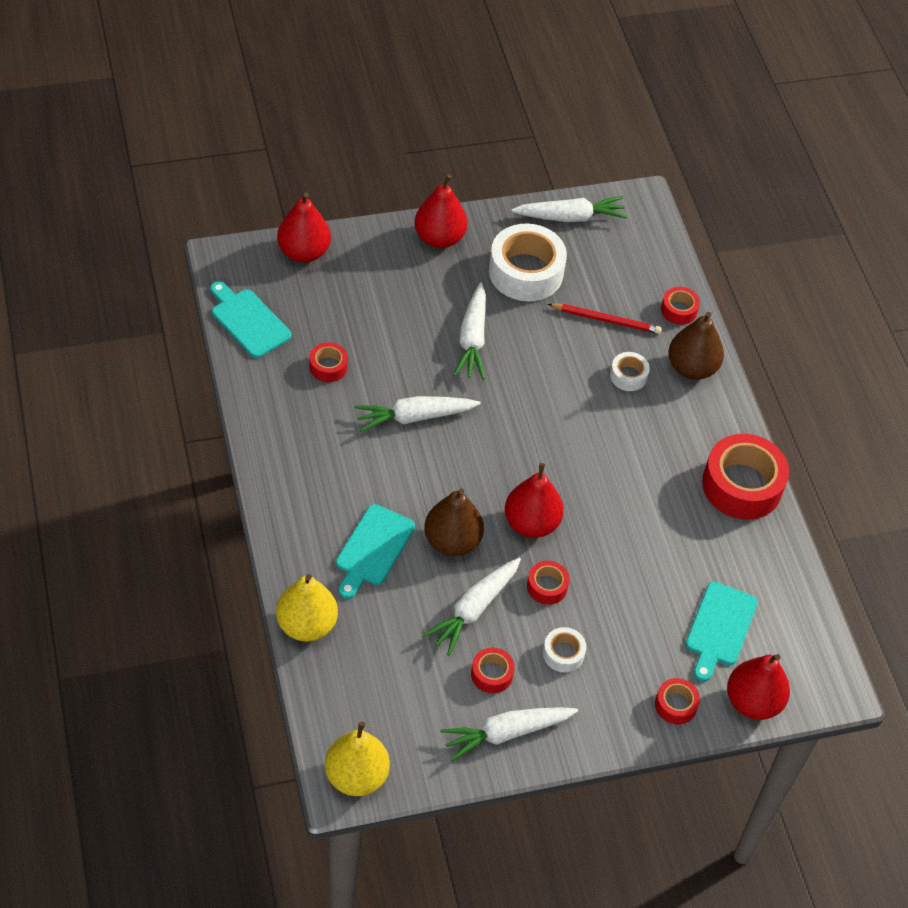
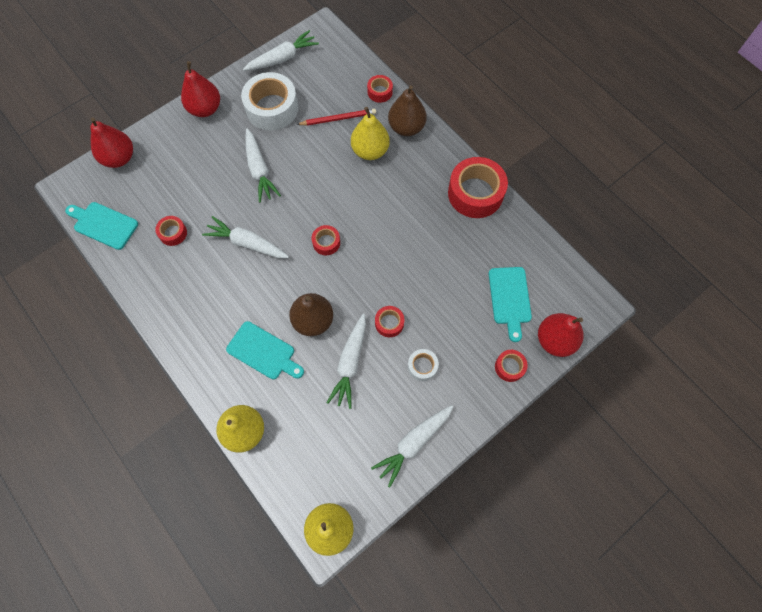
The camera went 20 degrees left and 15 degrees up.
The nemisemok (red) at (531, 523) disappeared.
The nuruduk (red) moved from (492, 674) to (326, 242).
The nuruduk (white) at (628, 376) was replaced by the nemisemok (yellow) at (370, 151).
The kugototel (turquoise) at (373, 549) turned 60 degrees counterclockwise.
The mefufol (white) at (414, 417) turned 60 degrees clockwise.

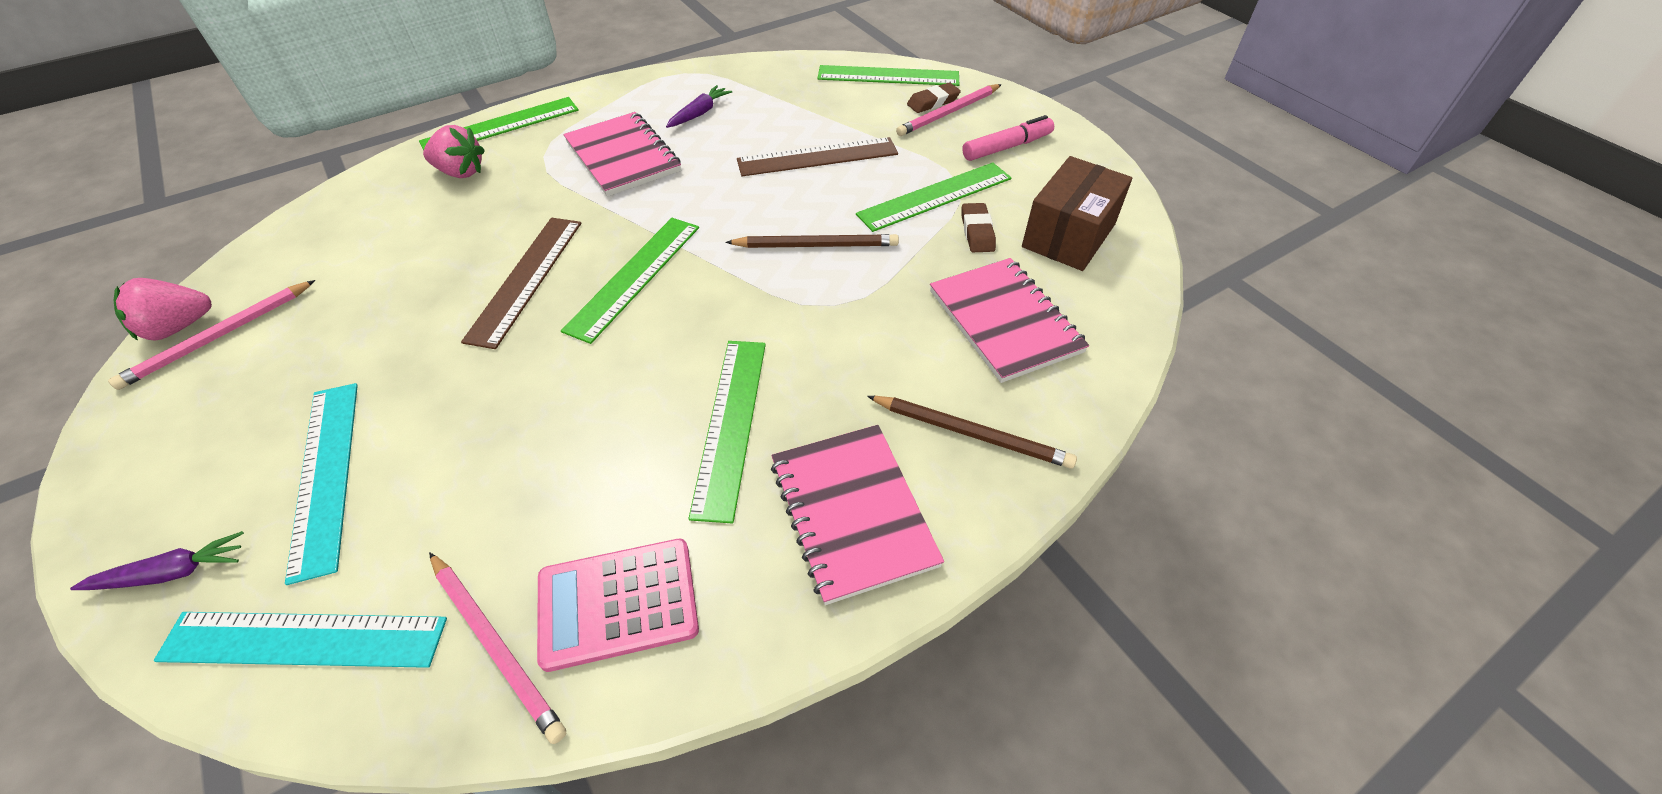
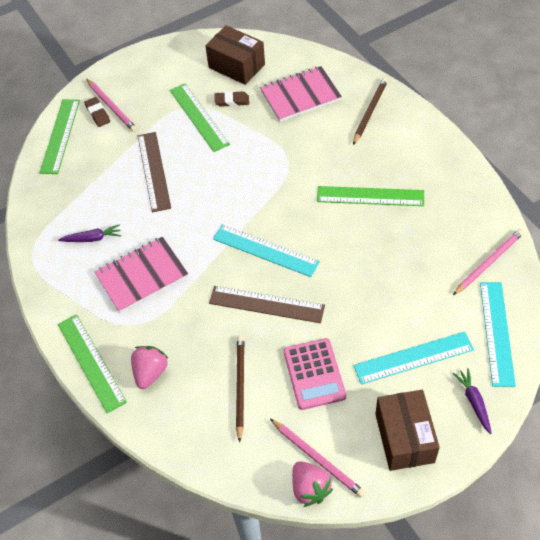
The camera went 85 degrees left and 5 degrees up.
The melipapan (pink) at (852, 513) disappeared.
The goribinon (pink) at (1007, 147) disappeared.
The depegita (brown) at (404, 438) appeared.
The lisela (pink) moved from (618, 603) to (314, 374).
The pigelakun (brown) moved from (816, 245) to (240, 386).
The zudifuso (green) at (634, 277) became the zudifuso (turquoise) at (265, 250).
The mefufol (purple) at (699, 113) turned 135 degrees clockwise.

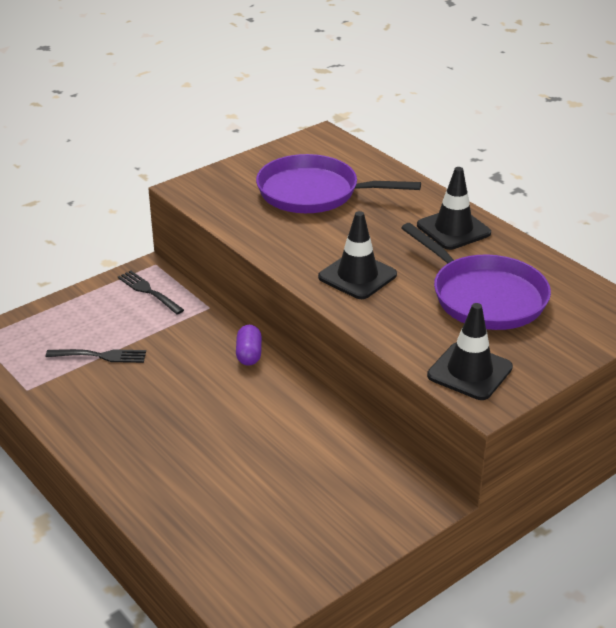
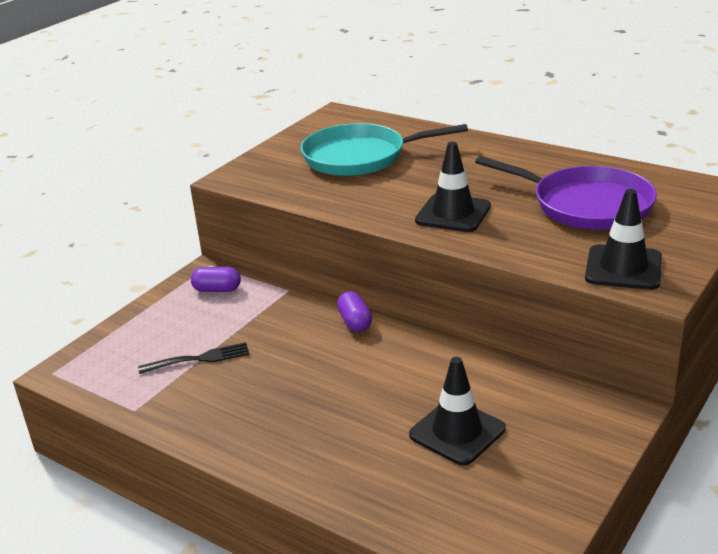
The camera went 15 degrees left and 5 degrees down.
The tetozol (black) moved from (453, 229) to (457, 432).
The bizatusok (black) at (149, 291) was replaced by the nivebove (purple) at (217, 290).
The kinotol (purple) at (313, 192) became the kinotol (turquoise) at (359, 157).

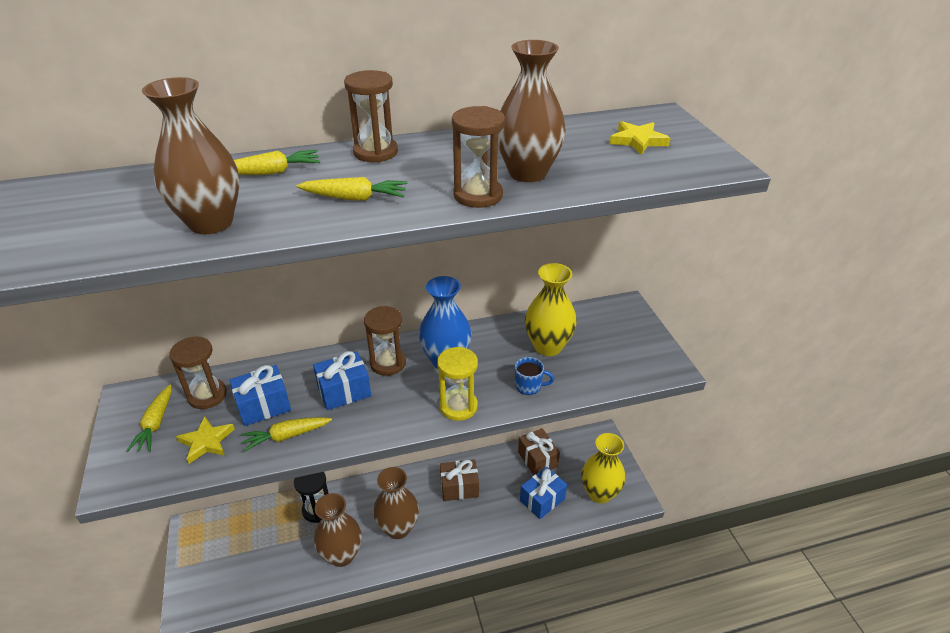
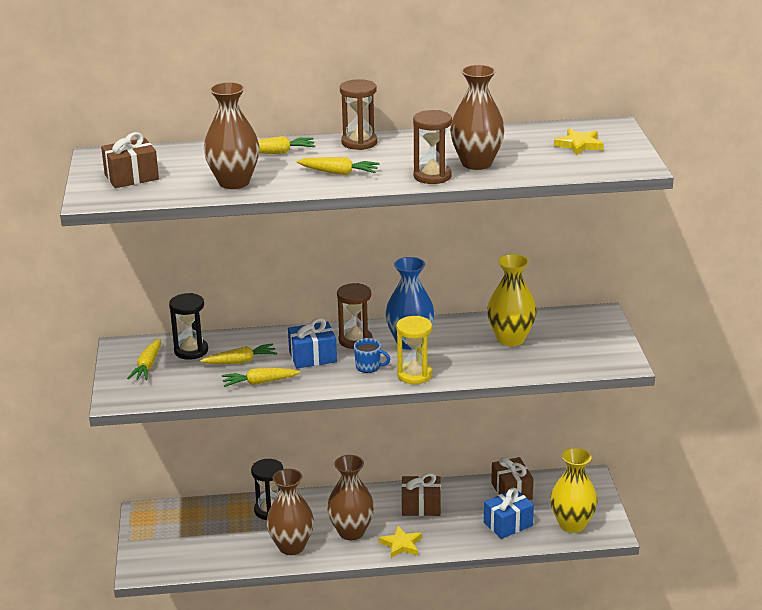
The camera went 10 degrees right and 10 degrees down.
The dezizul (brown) at (131, 177) appeared.
The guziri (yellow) moved from (207, 442) to (401, 544).
The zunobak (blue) moved from (529, 386) to (368, 367).
The dezizul (blue) at (263, 406) was replaced by the mefufol (yellow) at (240, 361).
The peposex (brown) at (207, 395) became the peposex (black) at (191, 351).

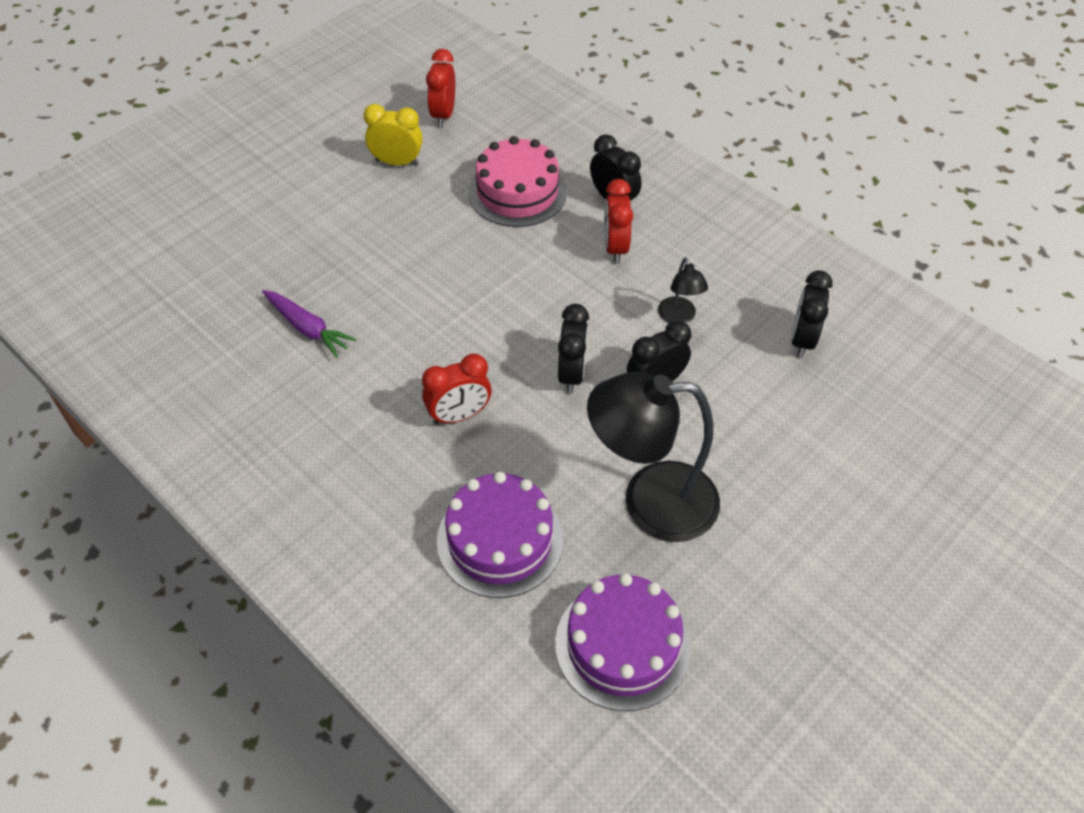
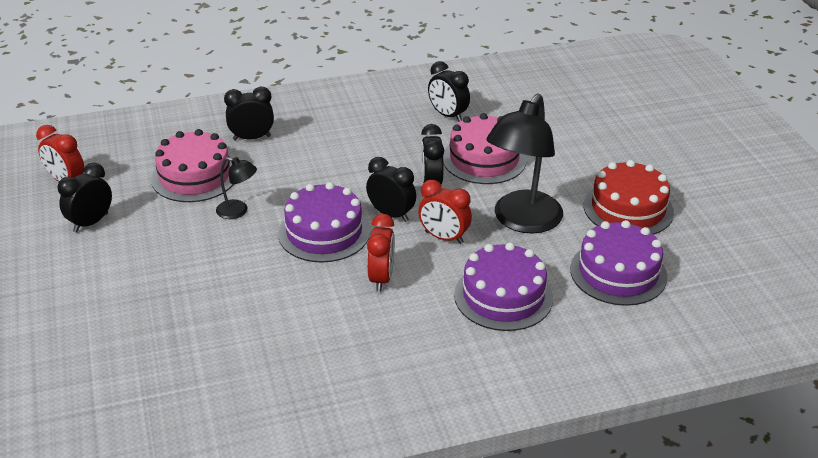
The camera went 60 degrees left and 15 degrees down.
The mefufol (purple) at (308, 328) disappeared.
The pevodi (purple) at (324, 232) appeared.
The pevodi (pink) at (484, 159) appeared.
The pevodi (red) at (628, 209) appeared.
The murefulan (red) moved from (615, 247) to (444, 237).
The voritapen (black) moved from (679, 317) to (238, 211).
The murefulan (yellow) at (397, 162) became the murefulan (black) at (91, 222).

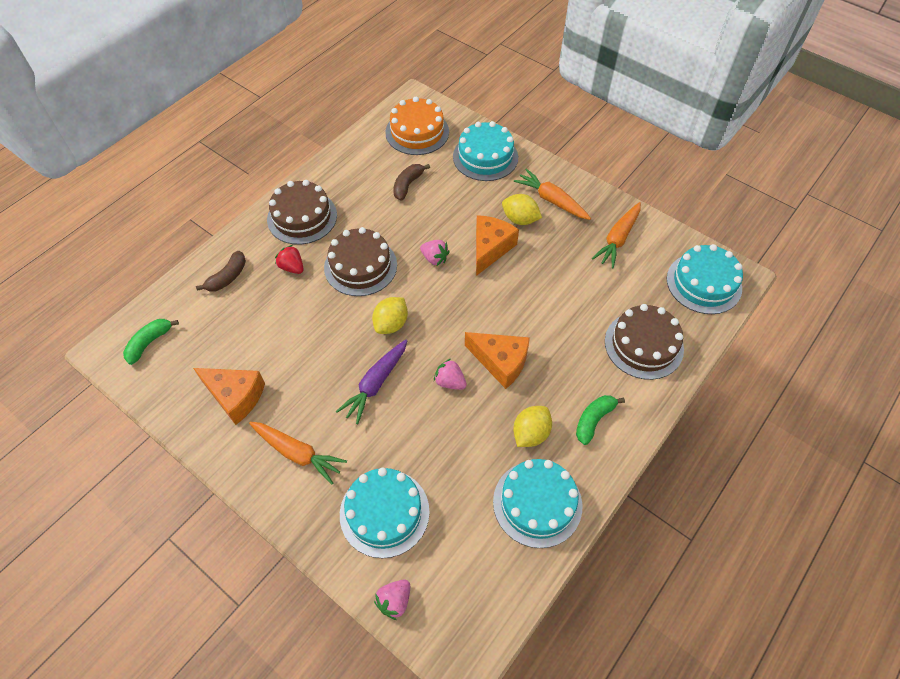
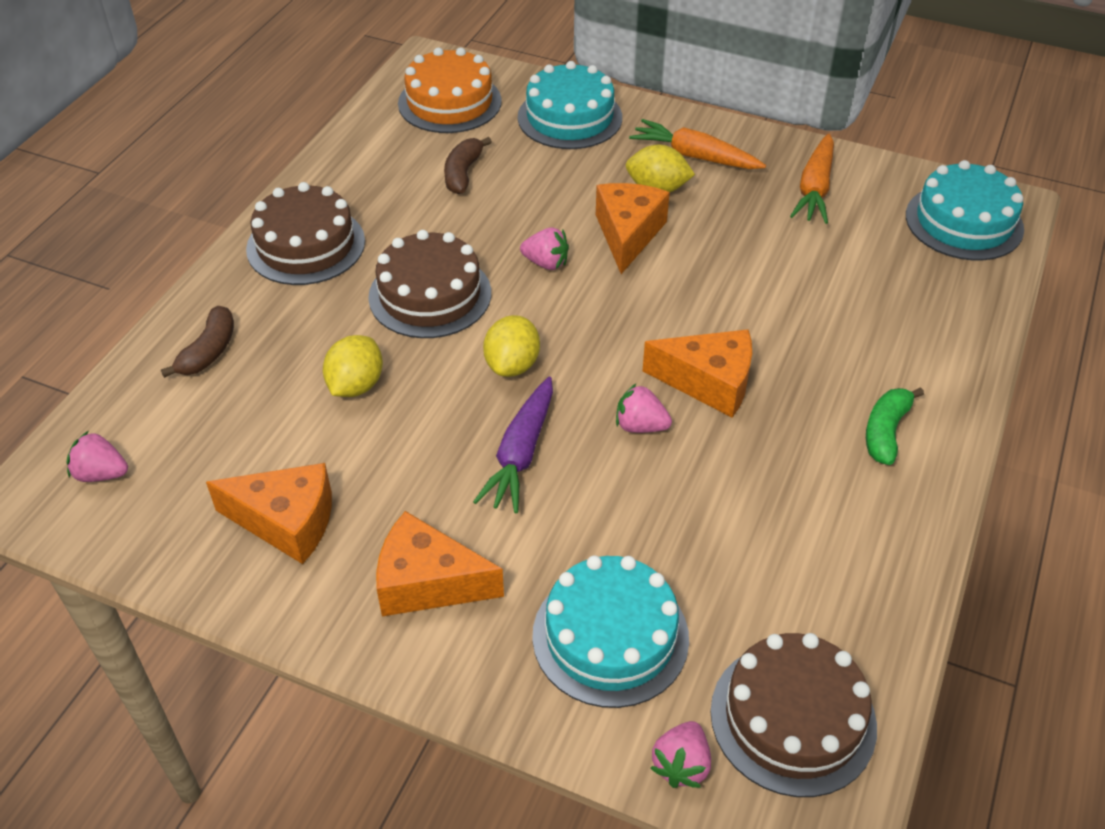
The camera went 15 degrees left and 10 degrees down.
The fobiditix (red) at (292, 267) disappeared.
The pevodi (turquoise) at (537, 503) disappeared.
The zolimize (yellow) moved from (530, 433) to (356, 385).
The pevodi (brown) moved from (643, 345) to (793, 718).
The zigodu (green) at (149, 343) was replaced by the fobiditix (pink) at (101, 474).
The mefufol (orange) at (297, 453) was replaced by the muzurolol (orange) at (427, 582).

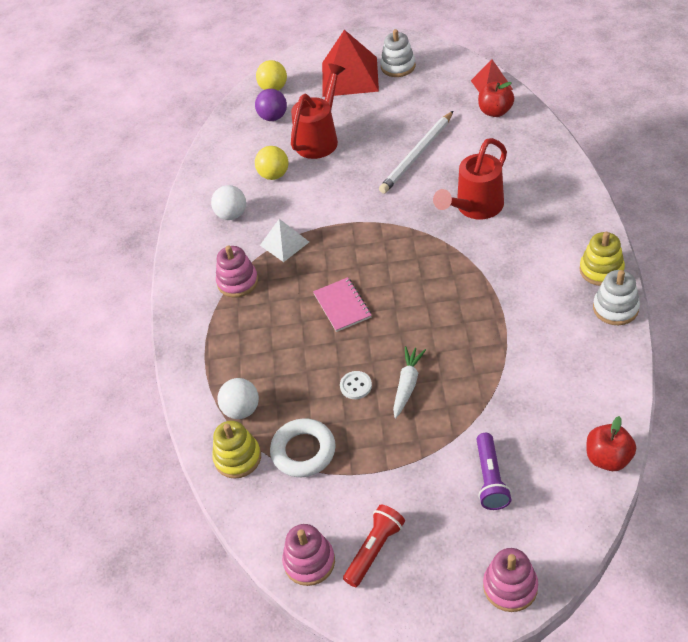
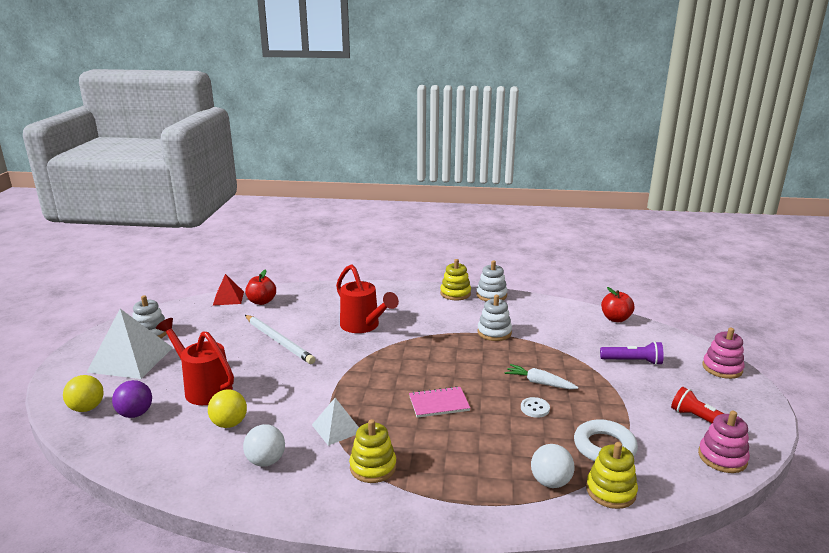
The camera went 85 degrees left and 25 degrees down.
The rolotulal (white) at (494, 332) appeared.
The rolotulal (pink) at (237, 282) became the rolotulal (yellow) at (373, 467).
The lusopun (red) at (349, 76) became the lusopun (white) at (130, 359).

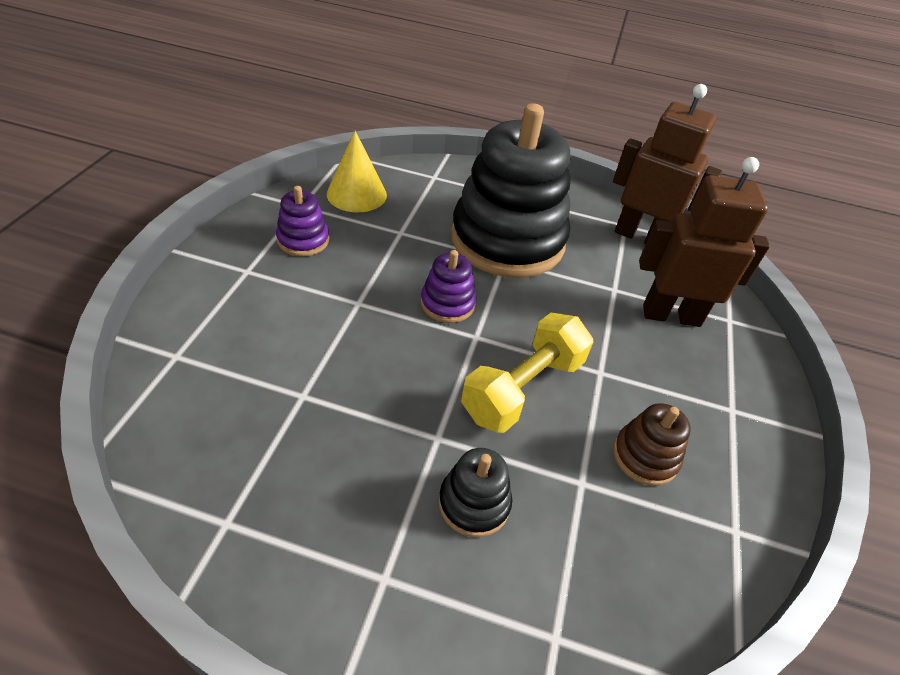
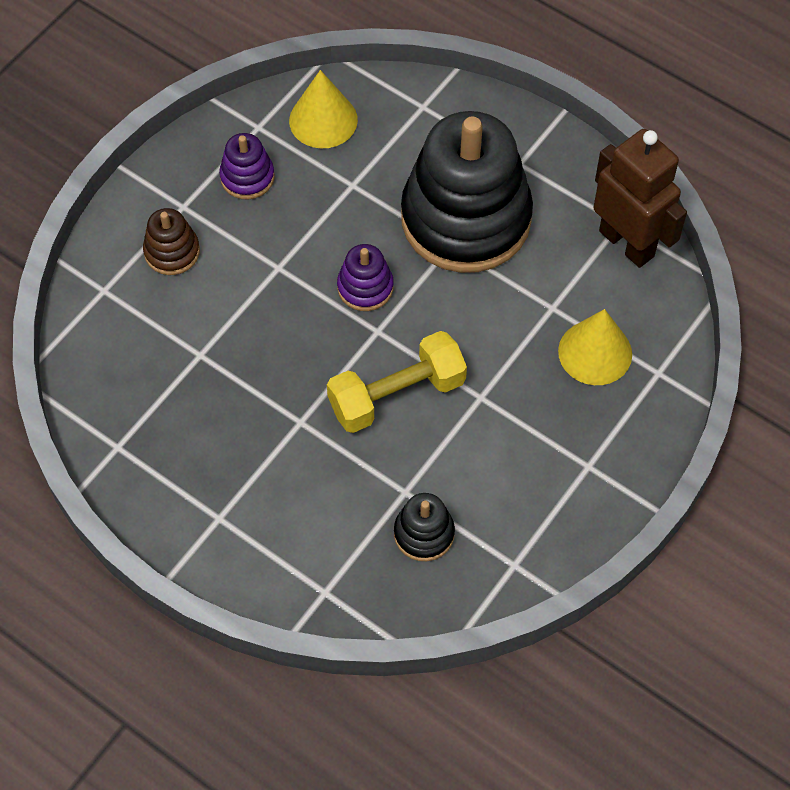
The camera went 25 degrees right and 15 degrees up.
The rolotulal (black) moved from (474, 503) to (424, 533).
The rolotulal (brown) moved from (645, 456) to (172, 252).
The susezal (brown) at (671, 315) was replaced by the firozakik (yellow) at (595, 352).

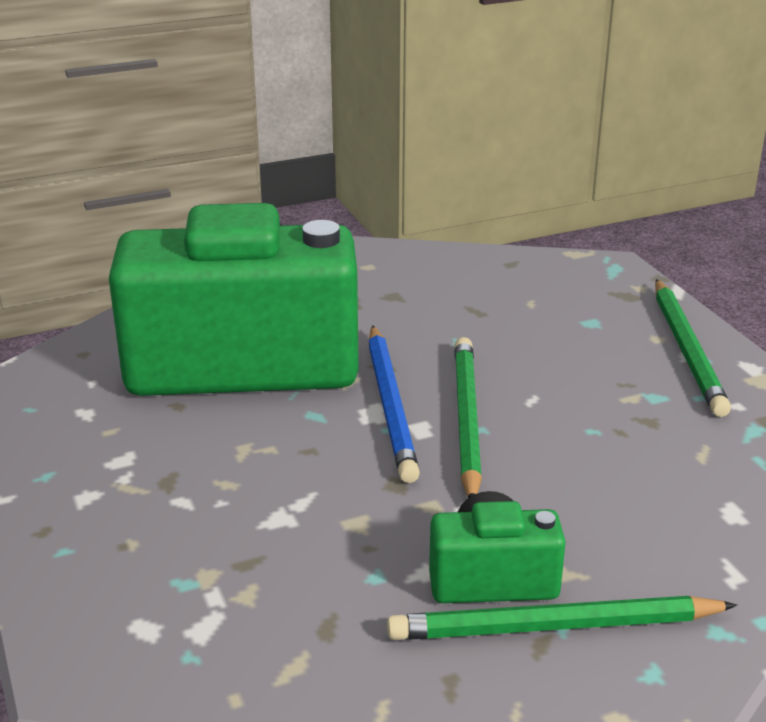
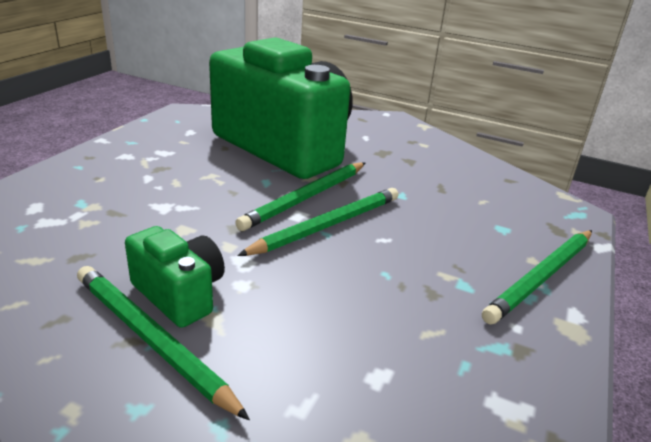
The camera went 45 degrees right and 0 degrees up.
The pigelakun (blue) at (391, 405) became the pigelakun (green) at (306, 198).

